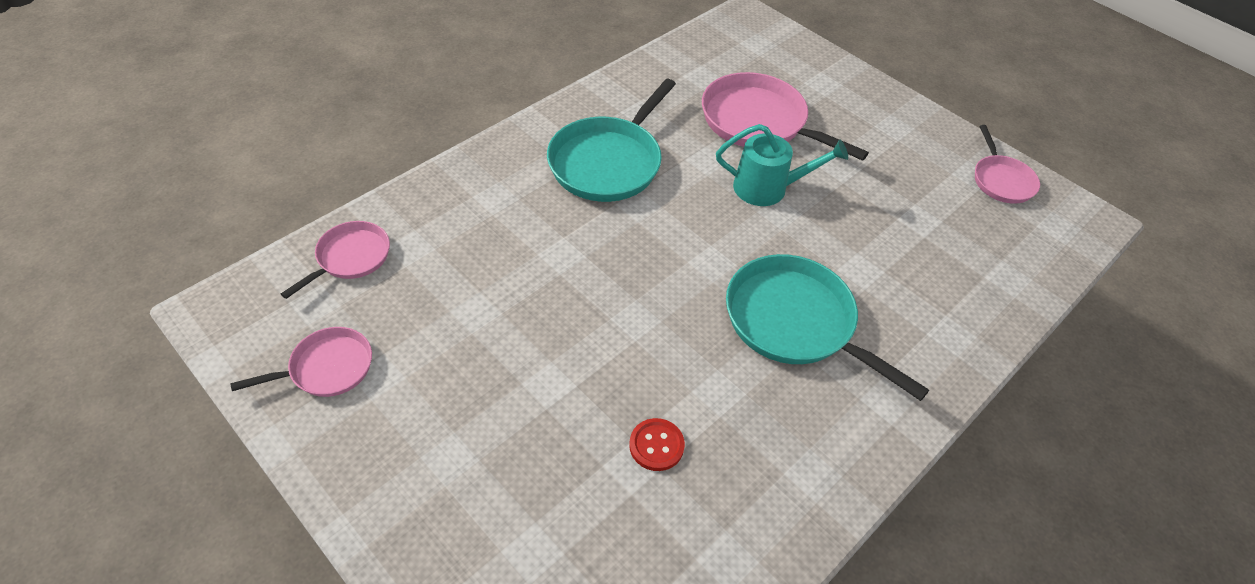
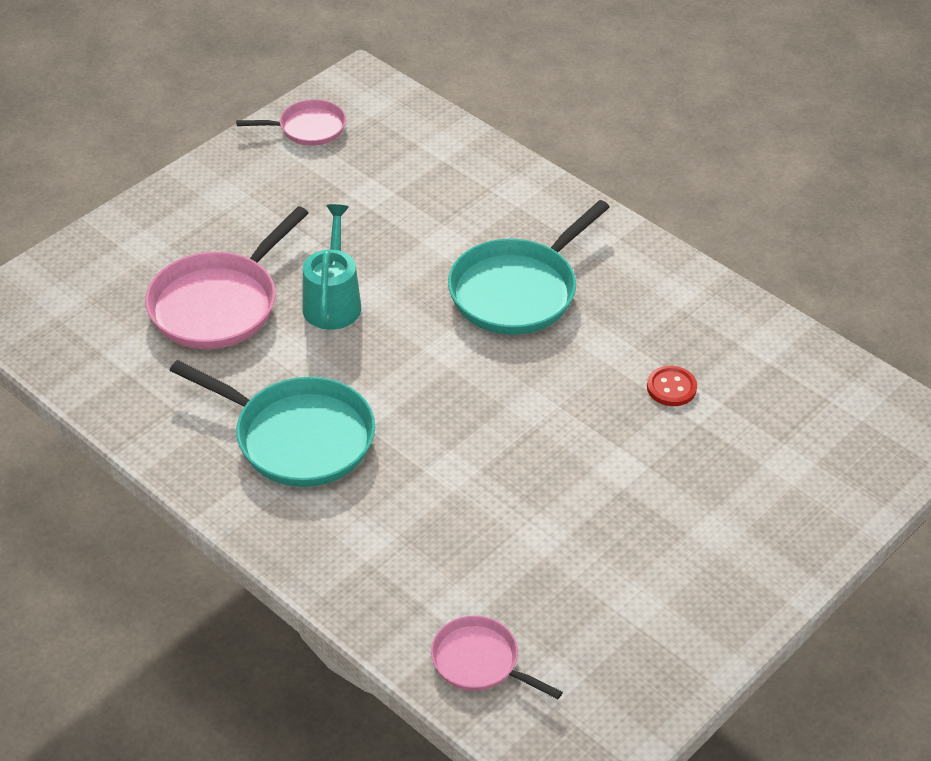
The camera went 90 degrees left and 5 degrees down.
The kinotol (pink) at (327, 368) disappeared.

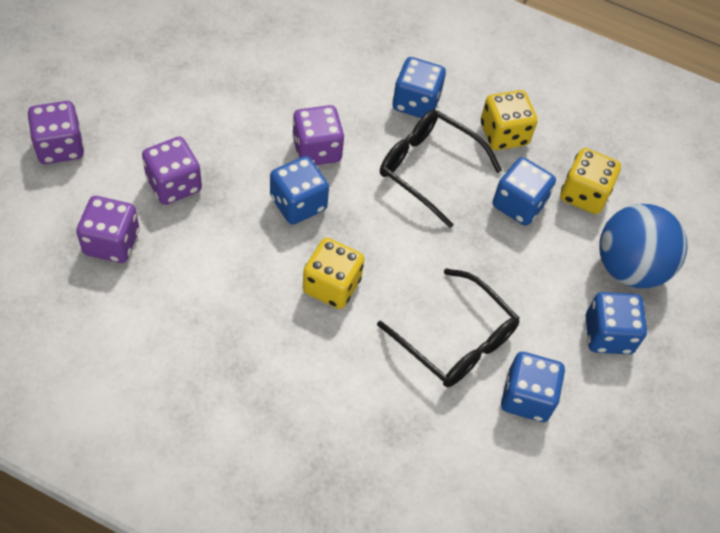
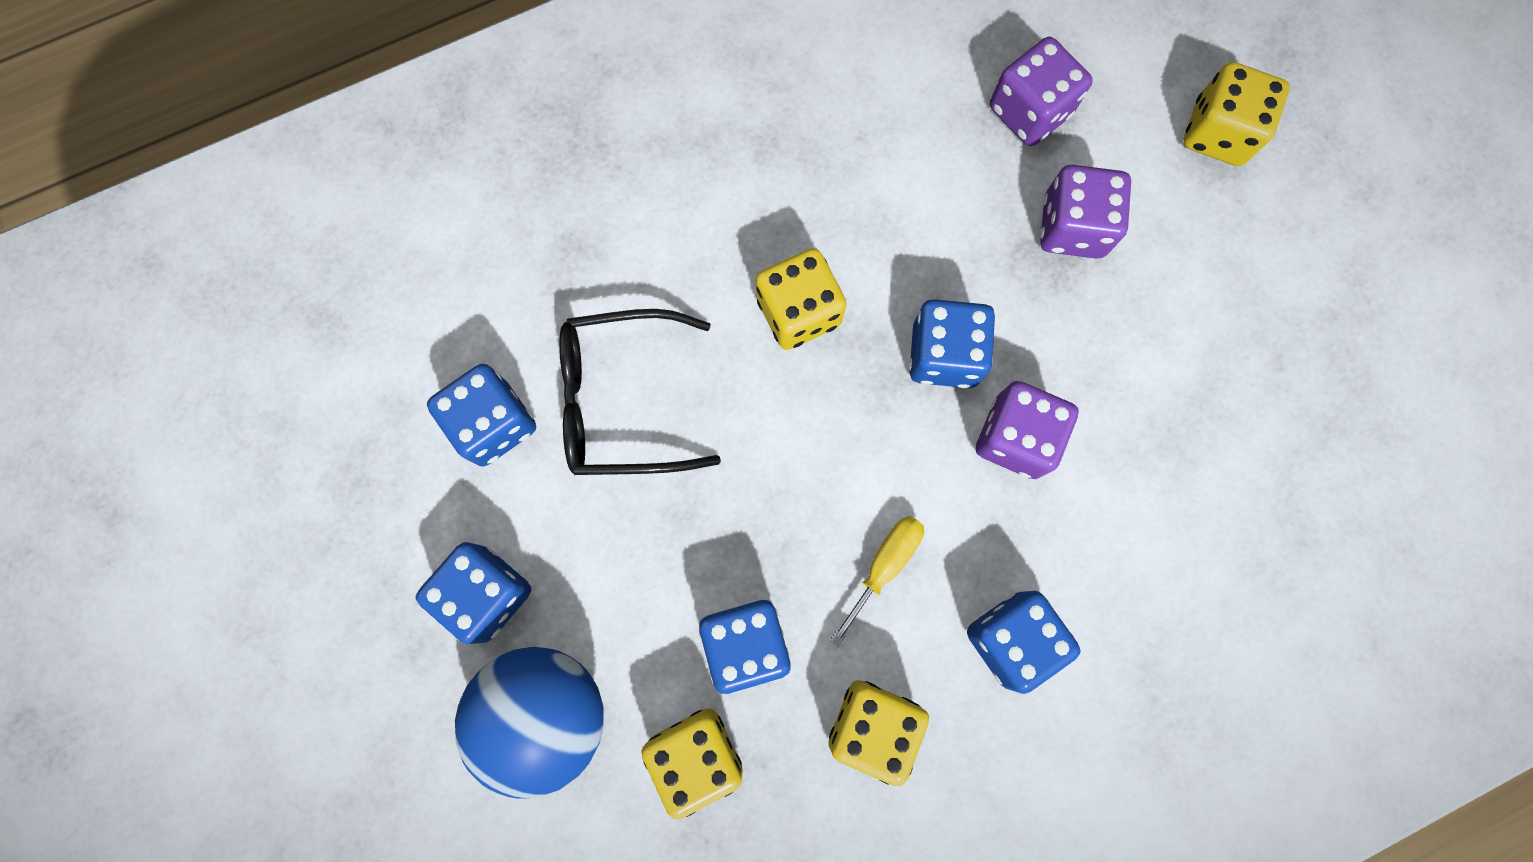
The camera went 135 degrees right and 20 degrees up.
The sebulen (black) at (429, 169) was replaced by the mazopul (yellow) at (884, 566).
The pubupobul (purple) at (60, 147) became the pubupobul (yellow) at (1217, 133).

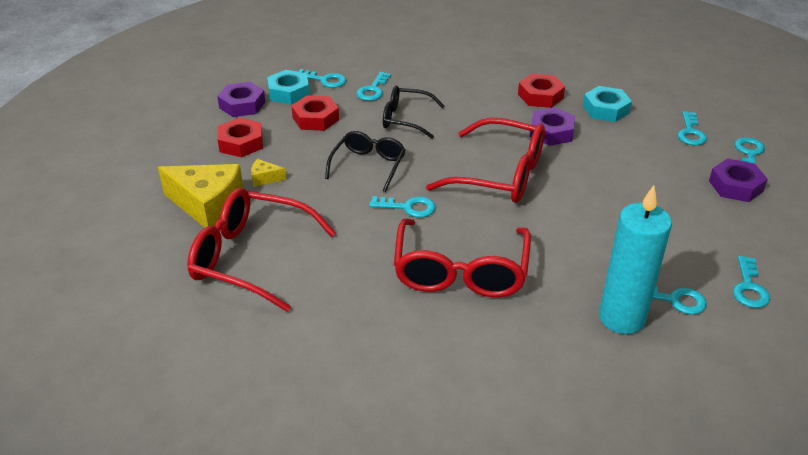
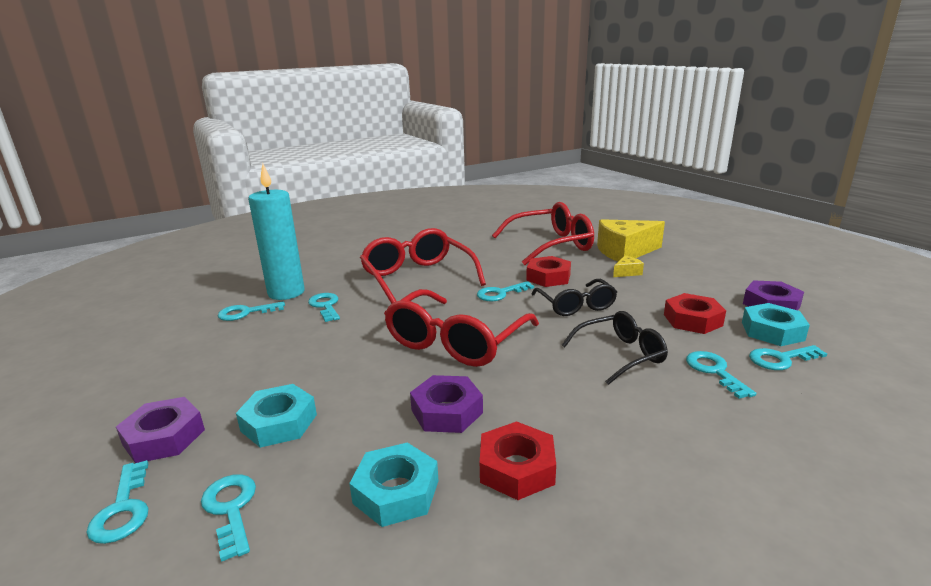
The camera went 145 degrees right and 15 degrees down.
The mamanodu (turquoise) at (279, 423) appeared.
The mamanodu (red) moved from (241, 143) to (548, 277).
The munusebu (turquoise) moved from (749, 288) to (325, 306).
The sebulen (red) at (501, 175) turned 45 degrees counterclockwise.

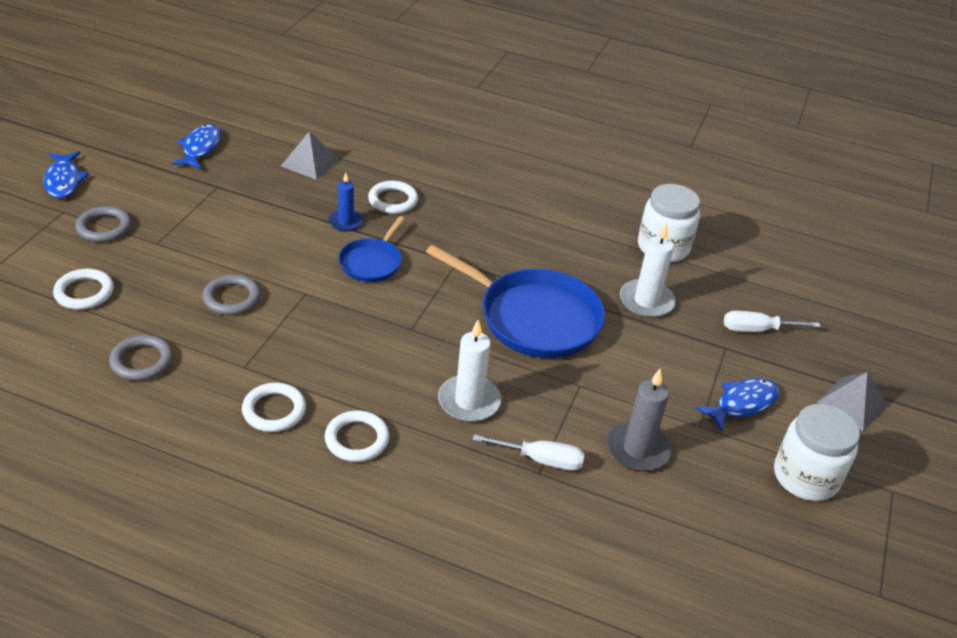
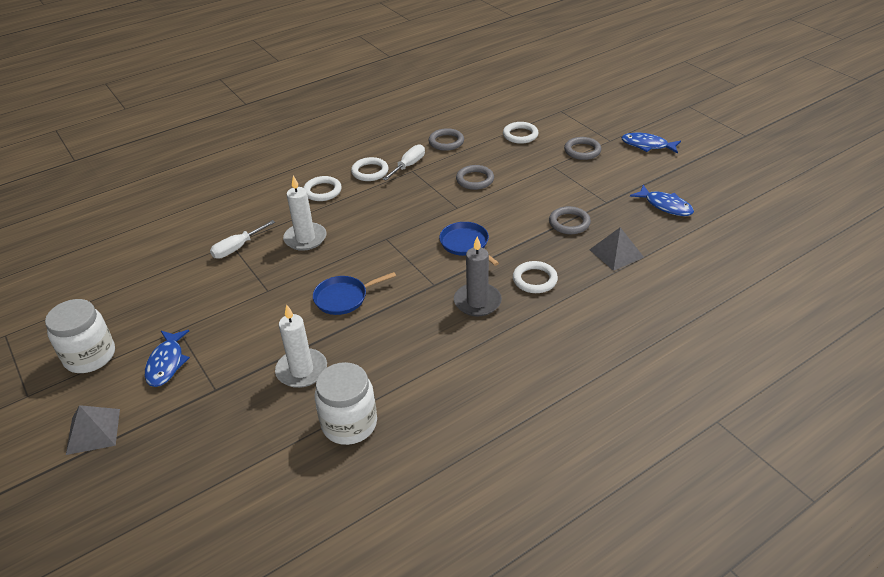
The camera went 130 degrees right and 0 degrees up.
The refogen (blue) at (346, 222) disappeared.
The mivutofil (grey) at (569, 223) appeared.
The refogen (grey) moved from (637, 449) to (477, 302).
The mazopul (white) moved from (757, 330) to (408, 165).
The kinotol (blue) at (534, 318) changed to 0.53 times the size.

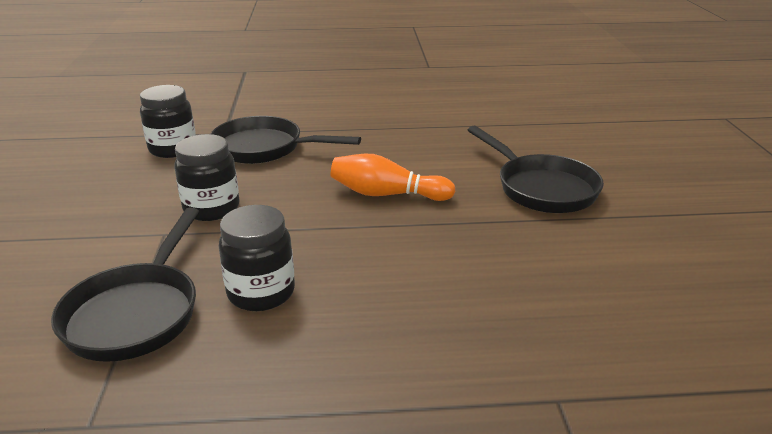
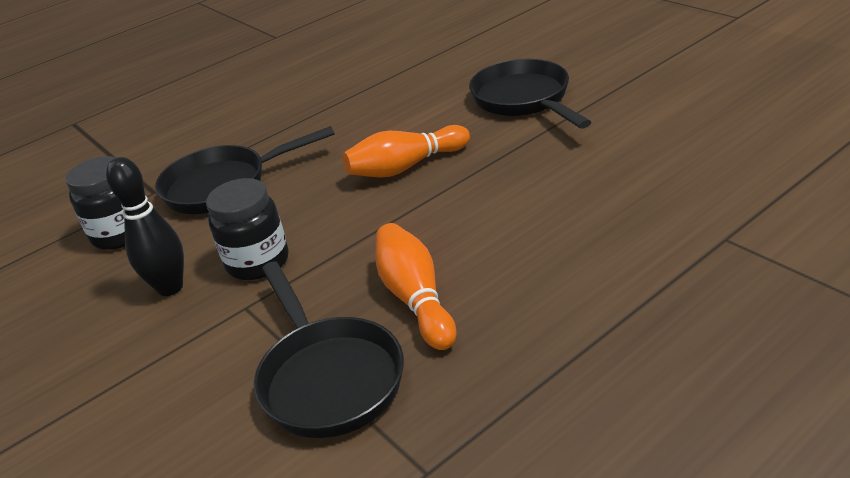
The camera went 30 degrees left and 5 degrees up.
The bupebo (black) at (170, 288) appeared.
The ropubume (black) at (261, 293) was replaced by the bupebo (orange) at (416, 298).
The kinotol (black) at (541, 188) turned 135 degrees counterclockwise.

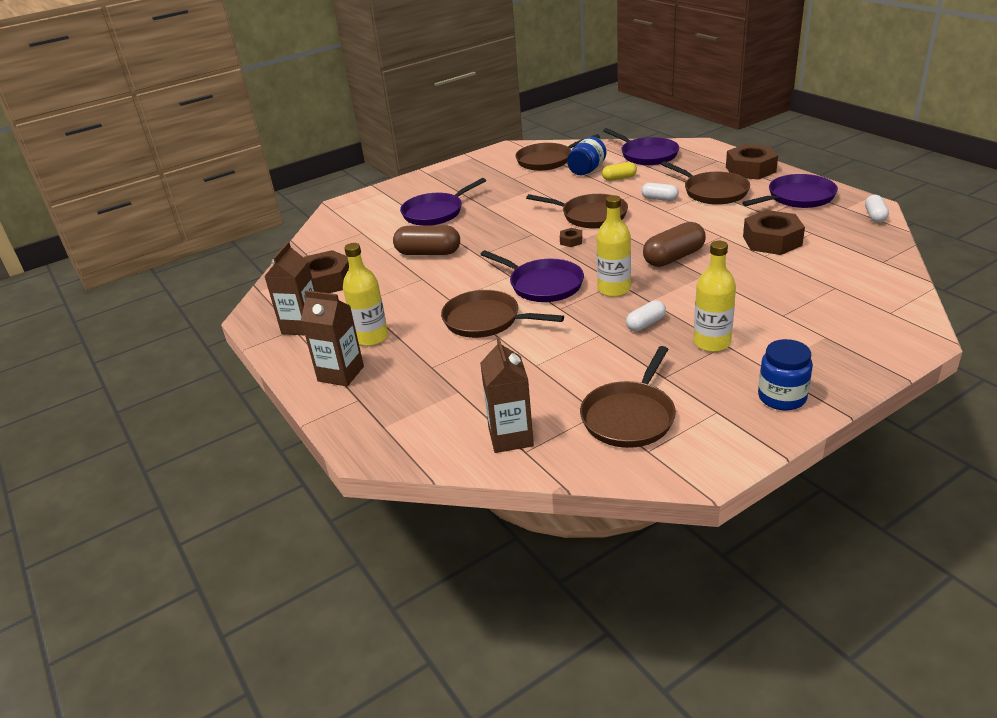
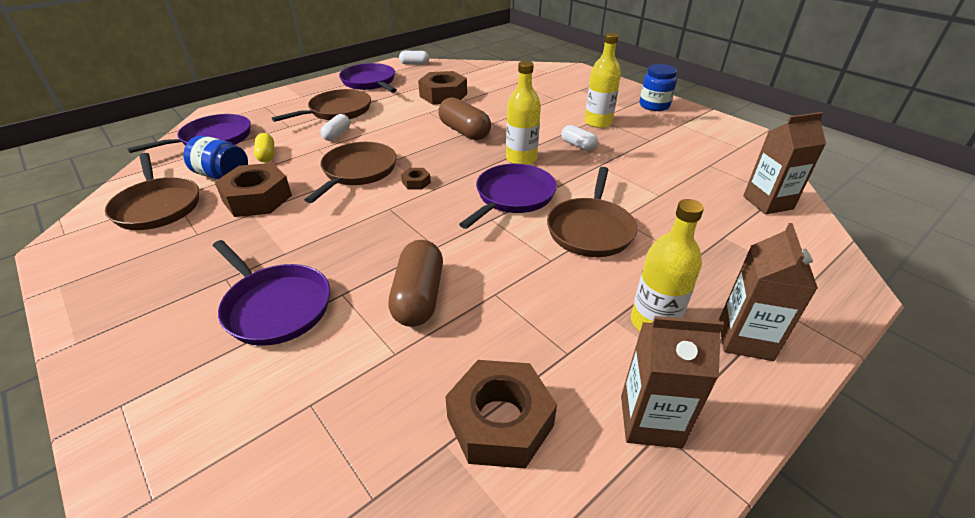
The camera went 100 degrees left and 5 degrees up.
The kinotol (brown) at (629, 417) disappeared.
The mamanodu (brown) moved from (750, 169) to (257, 198).

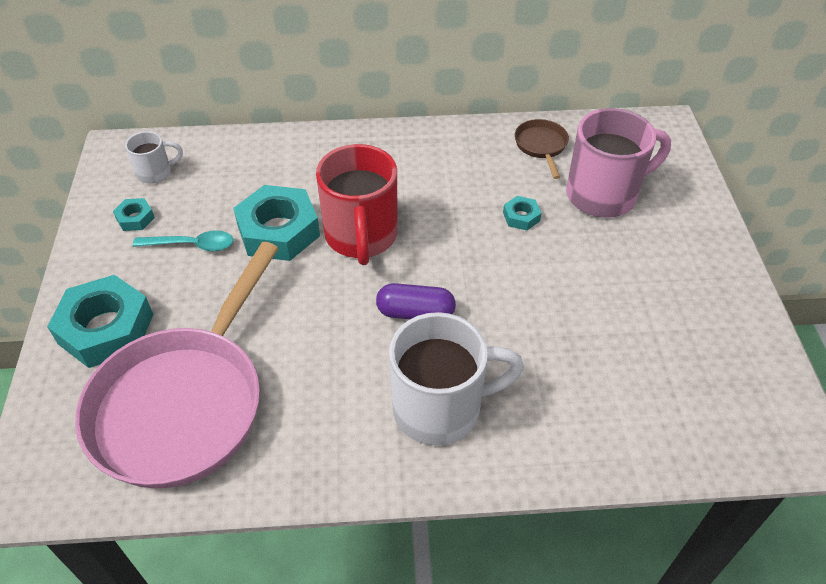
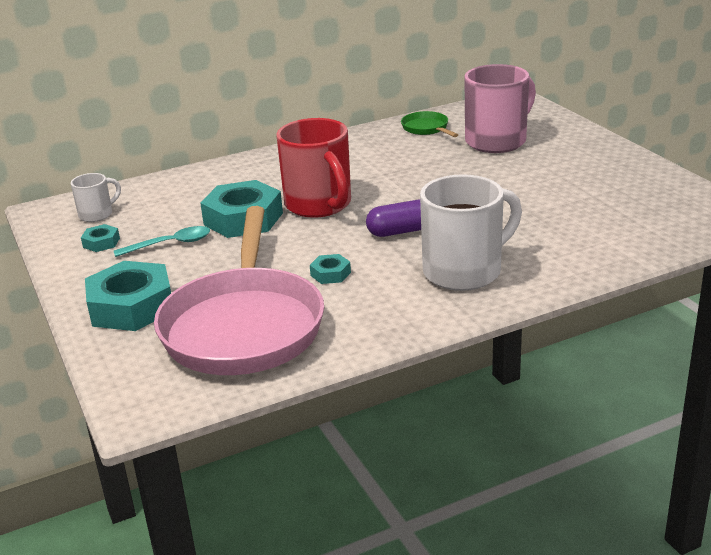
The camera went 20 degrees left and 20 degrees down.
The mamanodu (turquoise) moved from (521, 217) to (330, 274).
The kinotol (brown) at (541, 146) became the kinotol (green) at (426, 128).

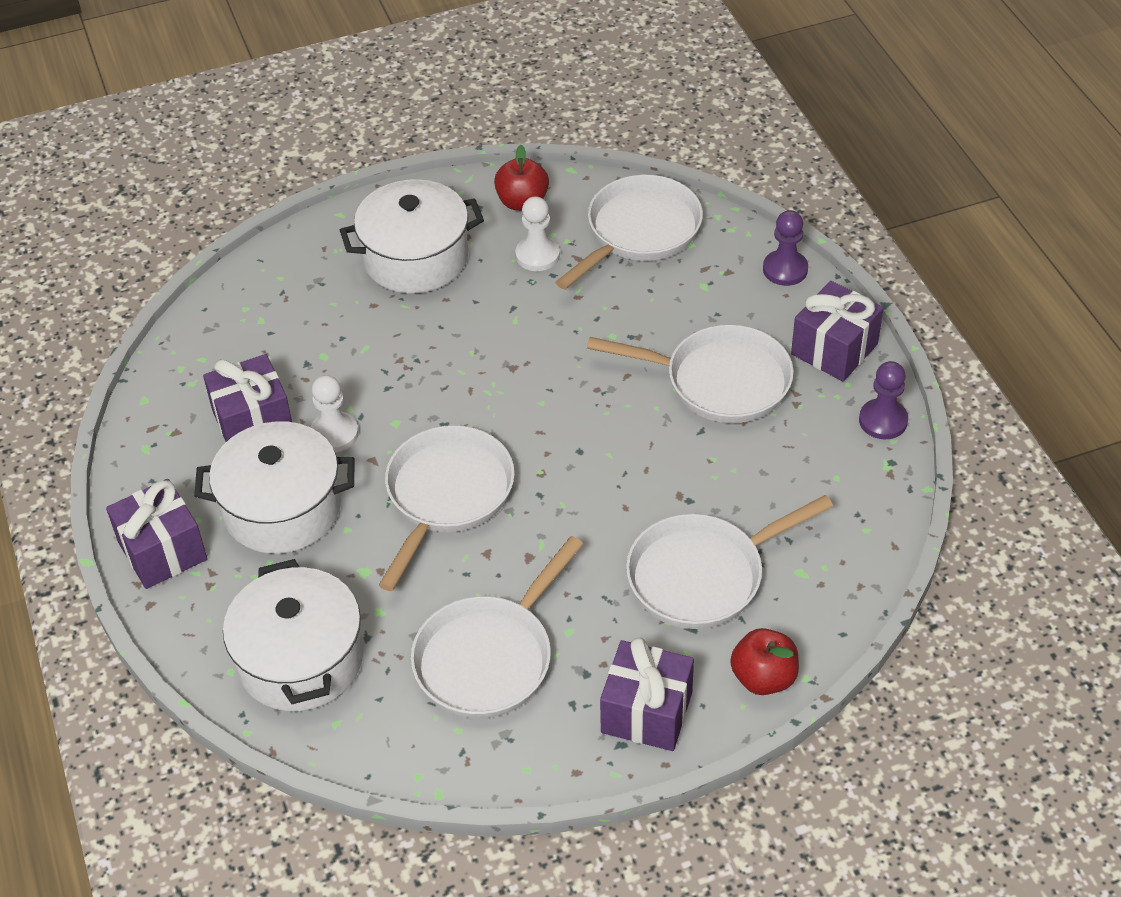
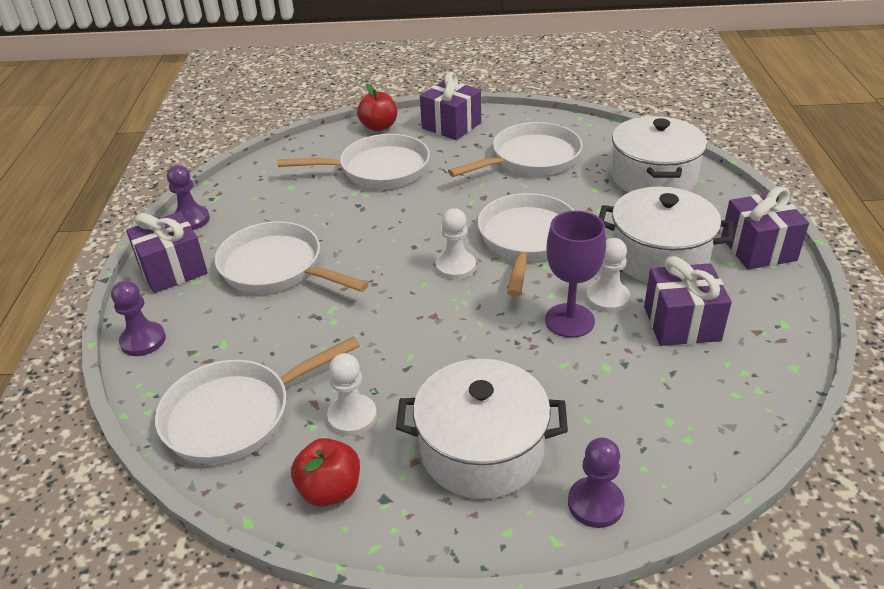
The camera went 160 degrees left and 10 degrees down.
The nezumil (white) at (455, 267) appeared.
The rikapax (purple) at (569, 320) appeared.
The nezumil (purple) at (595, 504) appeared.
The kinotol (white) at (447, 495) turned 150 degrees clockwise.

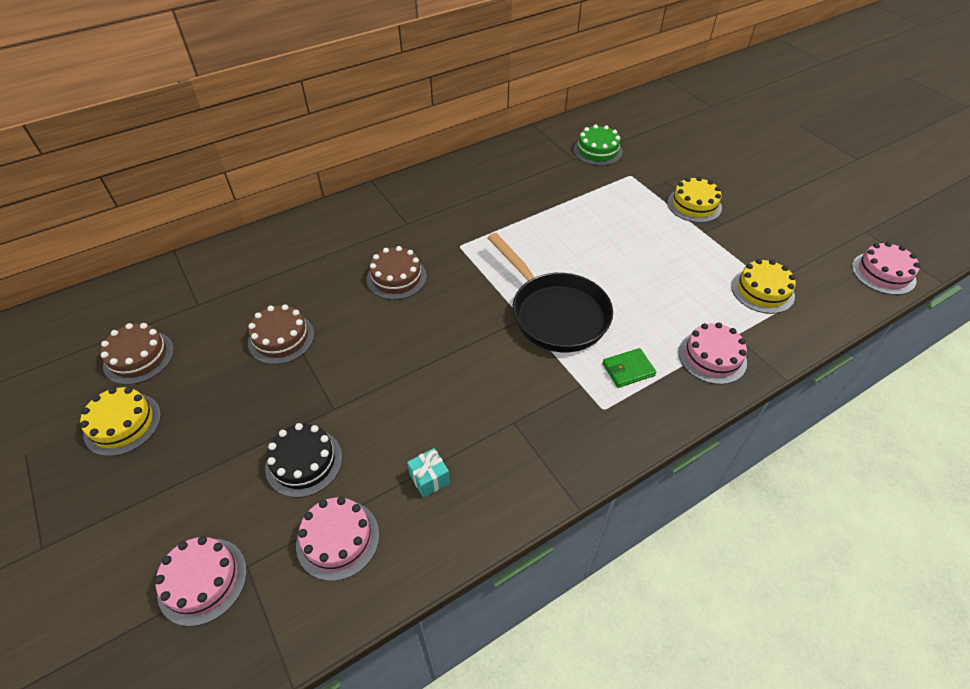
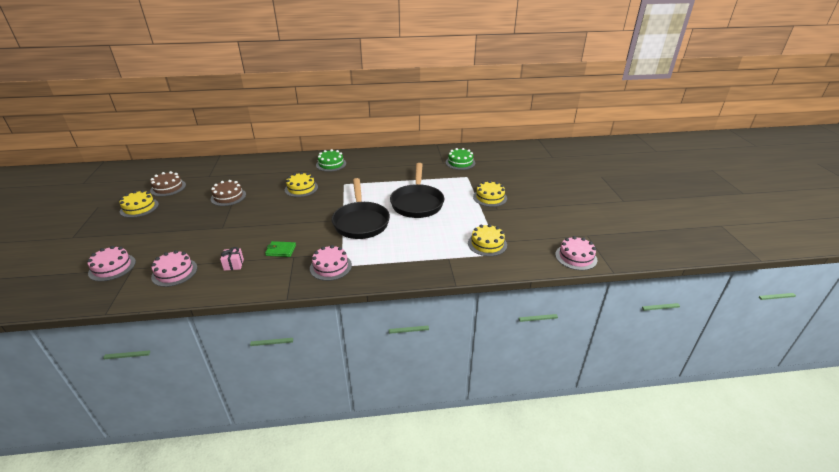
The camera went 25 degrees right and 15 degrees down.
The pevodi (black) at (304, 462) disappeared.
The pevodi (green) at (331, 164) appeared.
The kinotol (black) at (417, 203) appeared.
The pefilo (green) moved from (628, 369) to (281, 250).
The pevodi (pink) moved from (712, 357) to (330, 266).
The pevodi (brown) at (396, 277) became the pevodi (yellow) at (301, 188).
The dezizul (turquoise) at (429, 479) became the dezizul (pink) at (234, 265).

